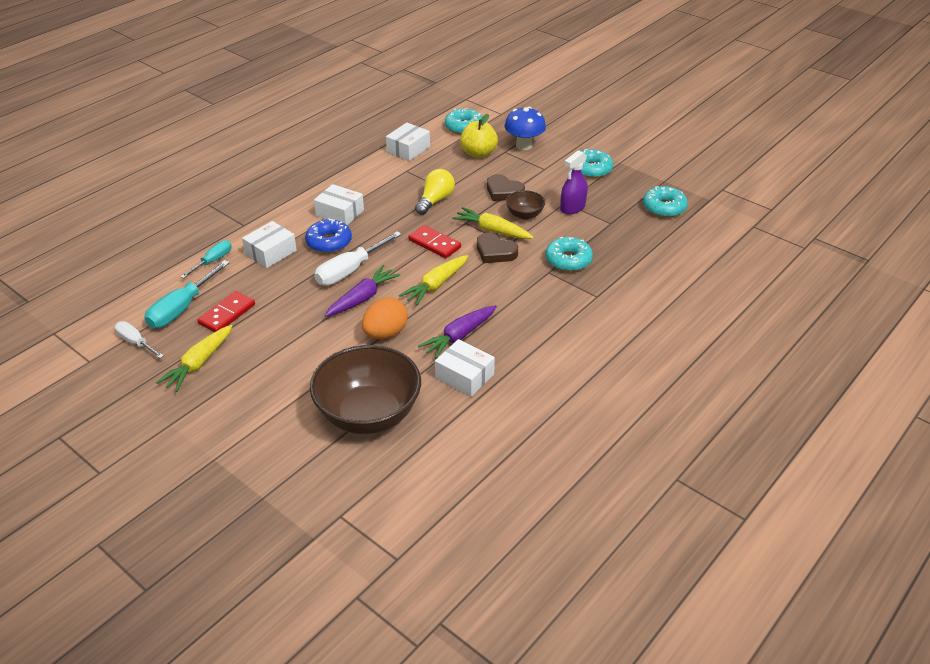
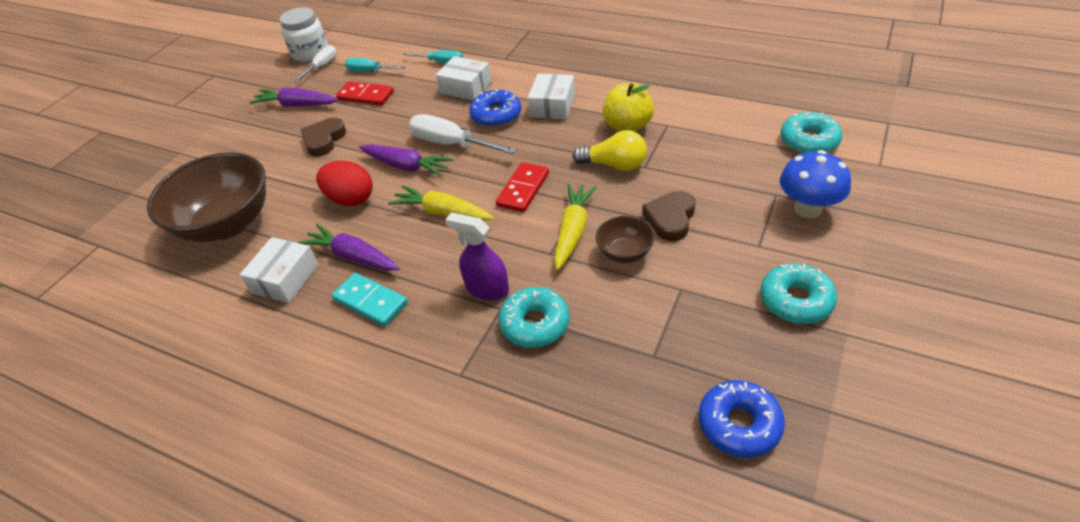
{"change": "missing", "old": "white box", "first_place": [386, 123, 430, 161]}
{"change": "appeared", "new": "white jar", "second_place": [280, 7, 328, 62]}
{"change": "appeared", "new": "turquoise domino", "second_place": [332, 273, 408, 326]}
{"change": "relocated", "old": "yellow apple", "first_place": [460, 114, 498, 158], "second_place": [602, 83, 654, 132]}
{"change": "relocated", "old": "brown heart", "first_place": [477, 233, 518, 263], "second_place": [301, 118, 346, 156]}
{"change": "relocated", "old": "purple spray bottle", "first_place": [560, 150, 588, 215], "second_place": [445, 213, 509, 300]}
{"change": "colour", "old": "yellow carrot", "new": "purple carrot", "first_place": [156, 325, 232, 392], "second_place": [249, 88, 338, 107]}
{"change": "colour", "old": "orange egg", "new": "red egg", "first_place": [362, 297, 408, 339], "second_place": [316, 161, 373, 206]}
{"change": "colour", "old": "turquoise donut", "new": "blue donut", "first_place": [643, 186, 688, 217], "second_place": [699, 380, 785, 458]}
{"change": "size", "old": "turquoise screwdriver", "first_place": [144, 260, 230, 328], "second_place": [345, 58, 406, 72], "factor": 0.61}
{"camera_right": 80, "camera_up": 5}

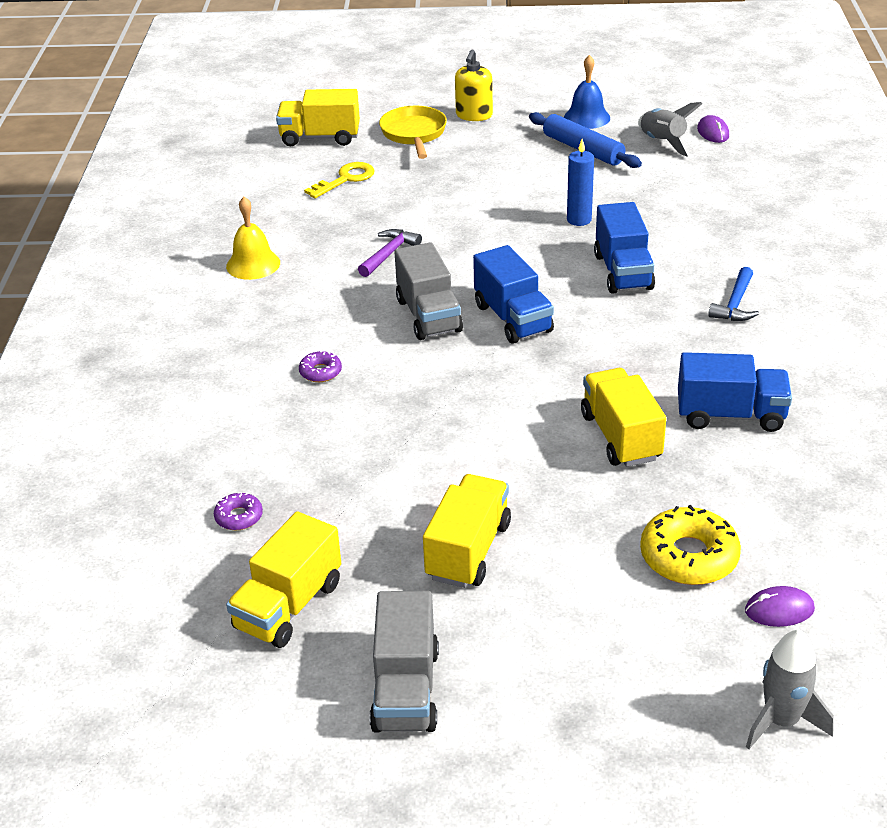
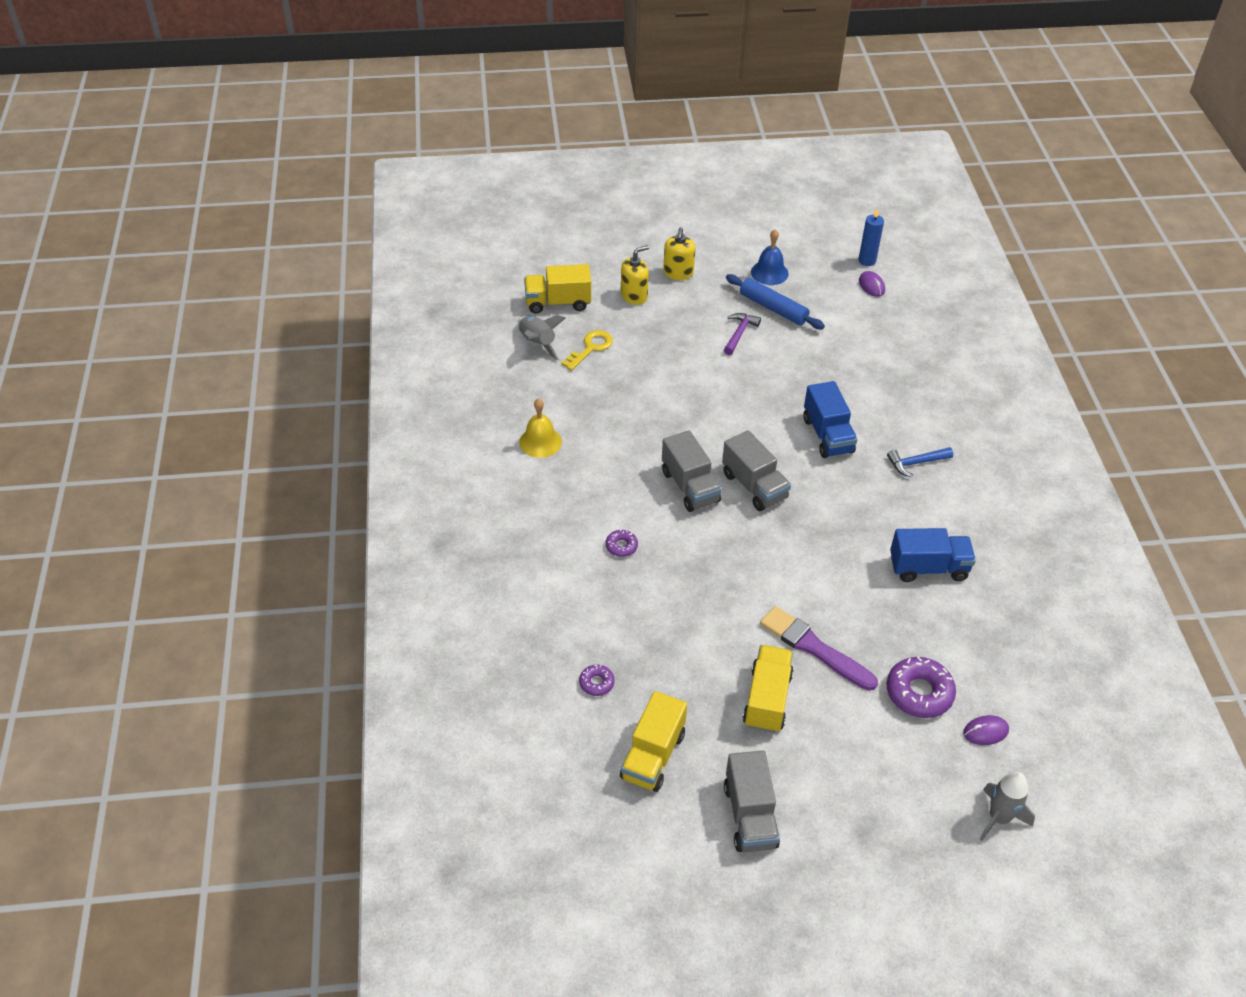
{"change": "missing", "old": "yellow truck", "first_place": [581, 368, 667, 467]}
{"change": "appeared", "new": "purple brush", "second_place": [760, 606, 878, 691]}
{"change": "relocated", "old": "purple hammer", "first_place": [358, 229, 422, 277], "second_place": [724, 313, 761, 355]}
{"change": "relocated", "old": "blue candle", "first_place": [567, 139, 594, 226], "second_place": [858, 208, 884, 266]}
{"change": "relocated", "old": "grey rocket", "first_place": [638, 102, 702, 157], "second_place": [518, 315, 566, 361]}
{"change": "exchanged", "old": "yellow pan", "new": "yellow soap dispenser", "first_place": [379, 106, 447, 159], "second_place": [621, 245, 649, 305]}
{"change": "colour", "old": "blue truck", "new": "grey truck", "first_place": [473, 245, 554, 344], "second_place": [722, 430, 791, 511]}
{"change": "colour", "old": "yellow donut", "new": "purple donut", "first_place": [640, 505, 741, 585], "second_place": [887, 656, 956, 718]}
{"change": "spun", "old": "blue hammer", "first_place": [708, 267, 759, 321], "second_place": [887, 447, 953, 477], "degrees": 60}
{"camera_right": -10, "camera_up": 10}

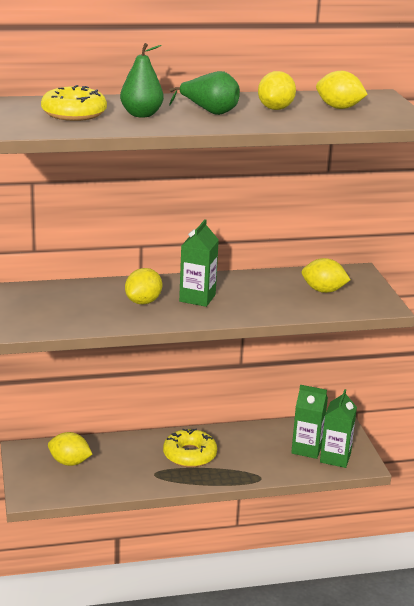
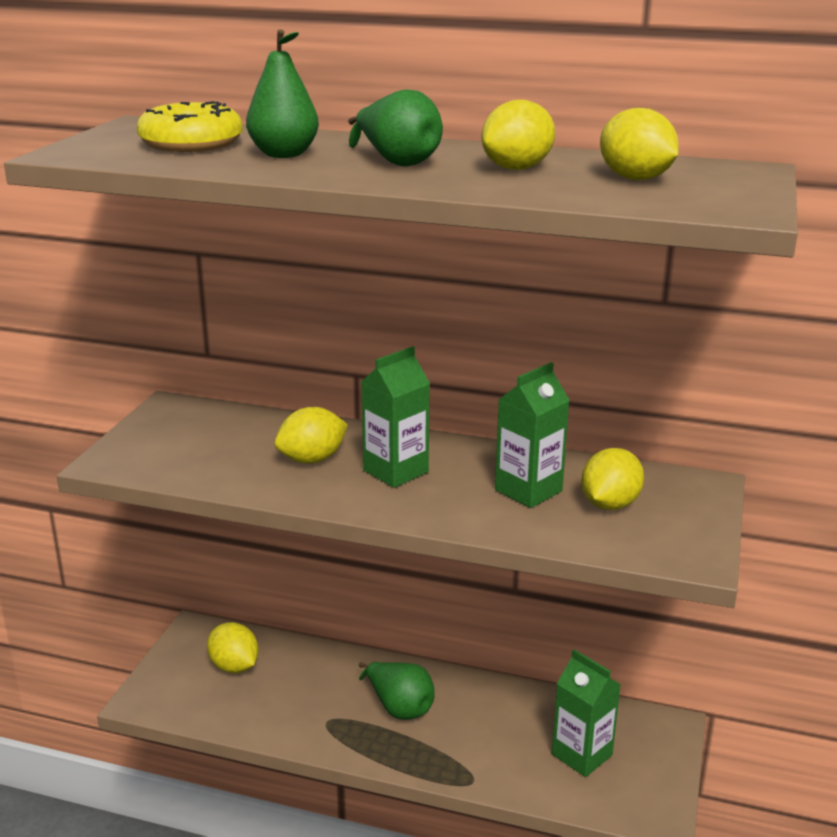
{"change": "relocated", "old": "green carton", "first_place": [320, 389, 357, 468], "second_place": [495, 362, 570, 508]}
{"change": "exchanged", "old": "yellow donut", "new": "green pear", "first_place": [163, 429, 217, 467], "second_place": [359, 662, 435, 720]}
{"change": "spun", "old": "yellow lemon", "first_place": [302, 258, 351, 293], "second_place": [581, 448, 644, 510], "degrees": 75}
{"camera_right": 30, "camera_up": 0}

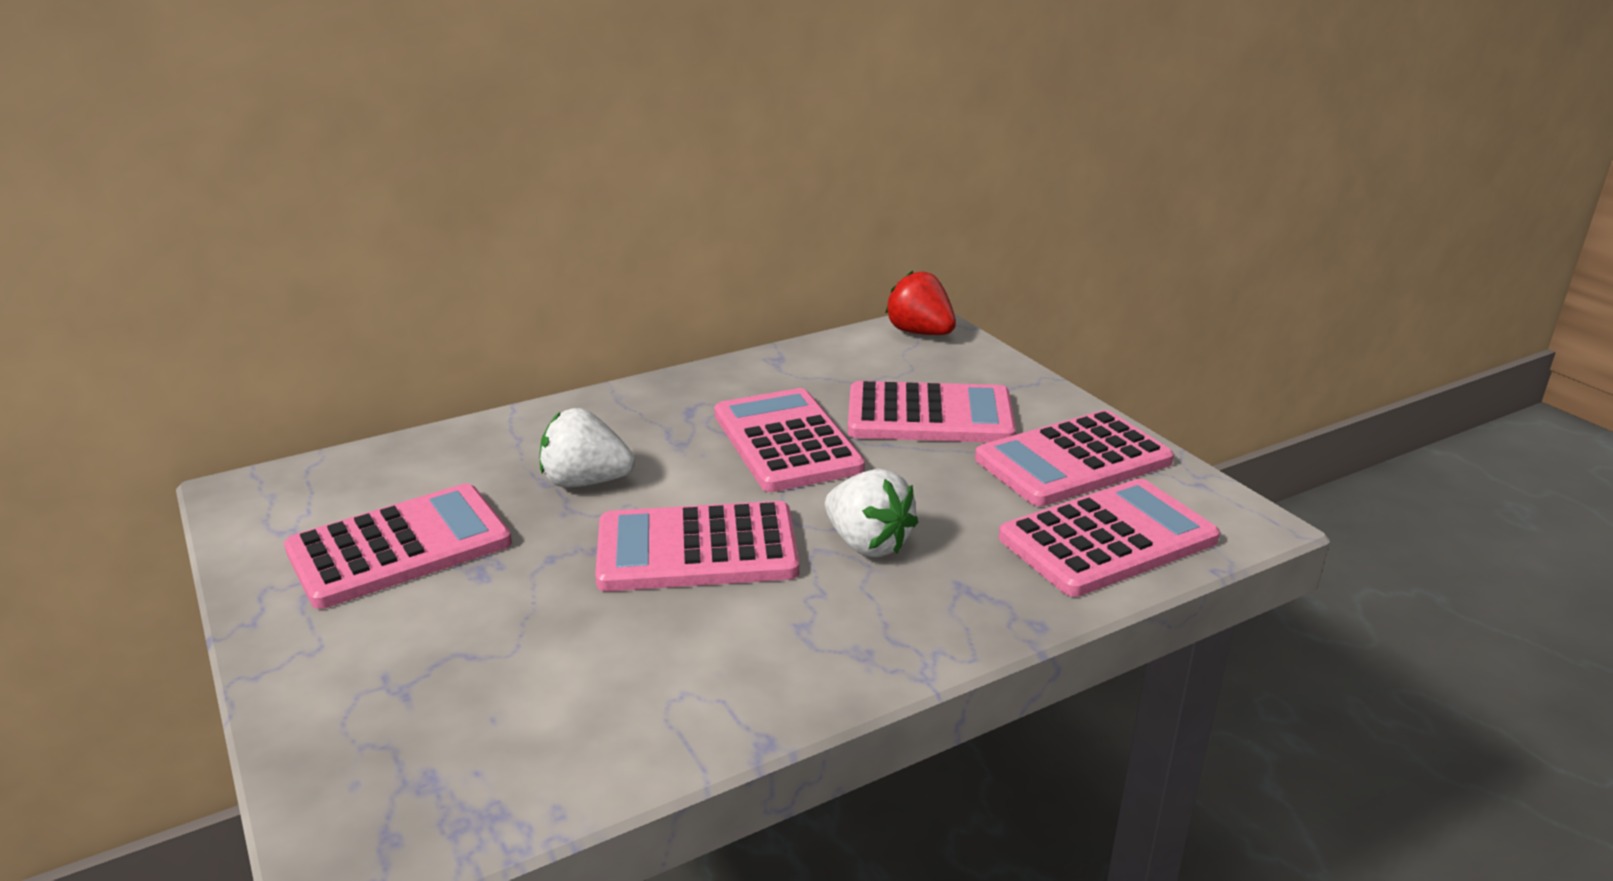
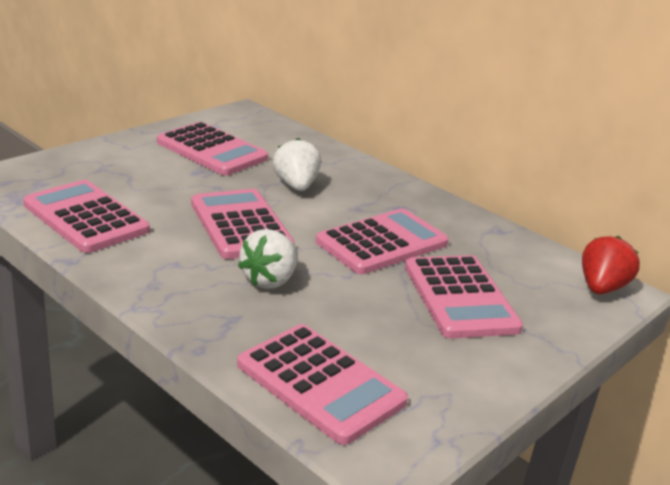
{"change": "relocated", "old": "pink calculator", "first_place": [975, 410, 1174, 506], "second_place": [23, 180, 150, 253]}
{"camera_right": 70, "camera_up": 0}

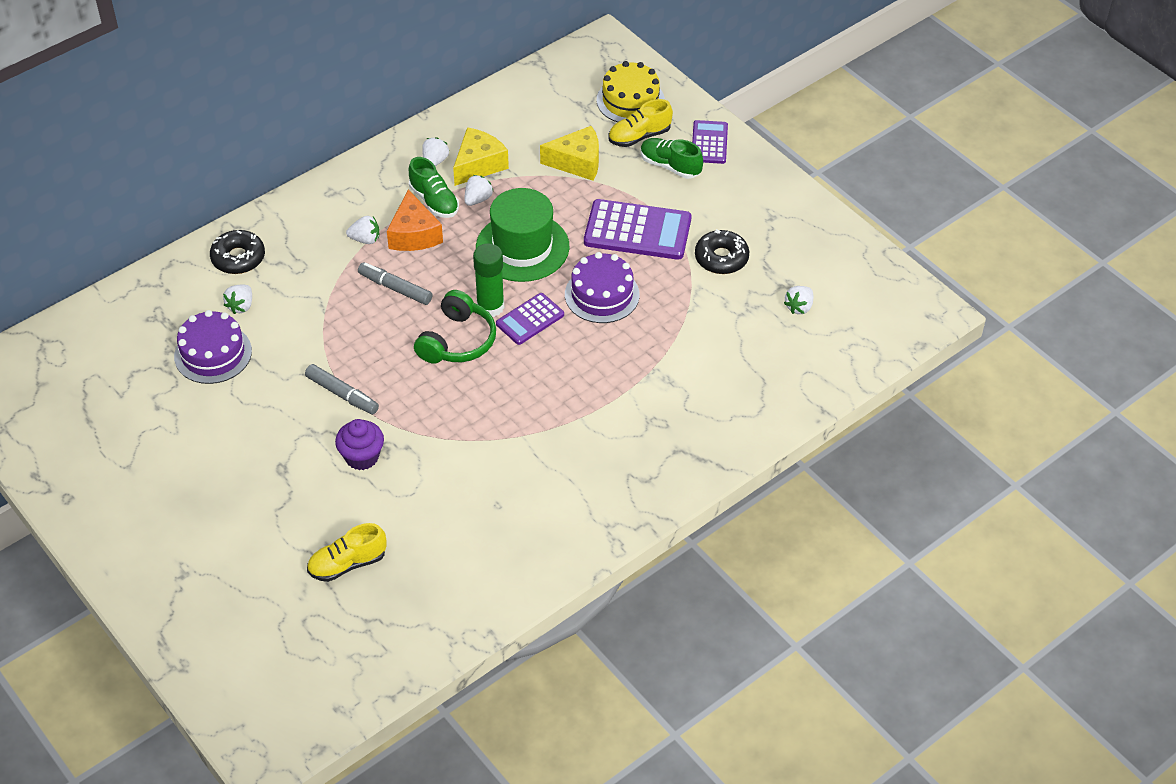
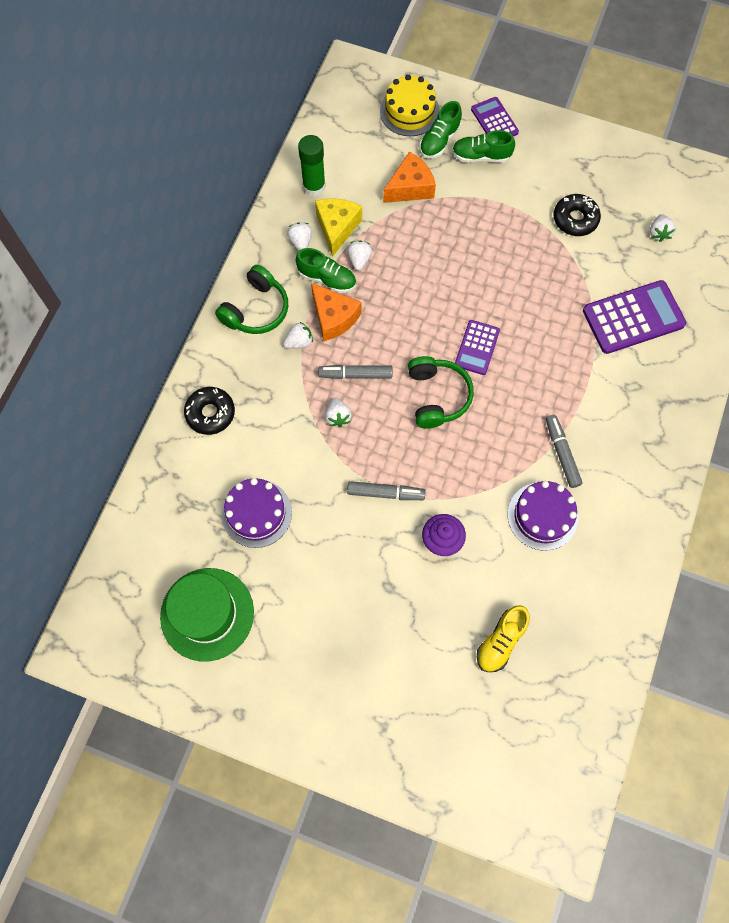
{"change": "appeared", "new": "green headphones", "second_place": [215, 265, 288, 334]}
{"change": "appeared", "new": "grey marker", "second_place": [546, 415, 583, 488]}
{"change": "relocated", "old": "white strawberry", "first_place": [223, 284, 252, 314], "second_place": [325, 398, 352, 427]}
{"change": "relocated", "old": "green glue stick", "first_place": [473, 243, 504, 317], "second_place": [298, 135, 326, 196]}
{"change": "relocated", "old": "green hat", "first_place": [476, 188, 570, 282], "second_place": [160, 568, 254, 662]}
{"change": "relocated", "old": "purple cake", "first_place": [565, 252, 640, 323], "second_place": [508, 481, 578, 551]}
{"change": "relocated", "old": "purple calculator", "first_place": [584, 199, 692, 260], "second_place": [583, 280, 687, 354]}
{"change": "colour", "old": "yellow cheese", "new": "orange cheese", "first_place": [540, 126, 599, 181], "second_place": [383, 152, 436, 203]}
{"change": "colour", "old": "yellow shoe", "new": "green shoe", "first_place": [608, 99, 673, 147], "second_place": [419, 101, 462, 158]}
{"camera_right": -30, "camera_up": 20}

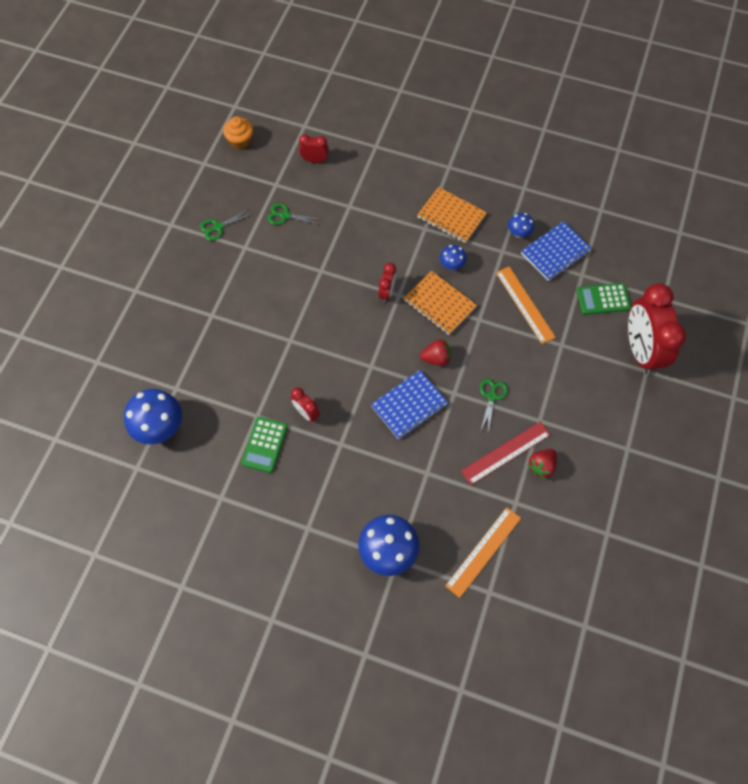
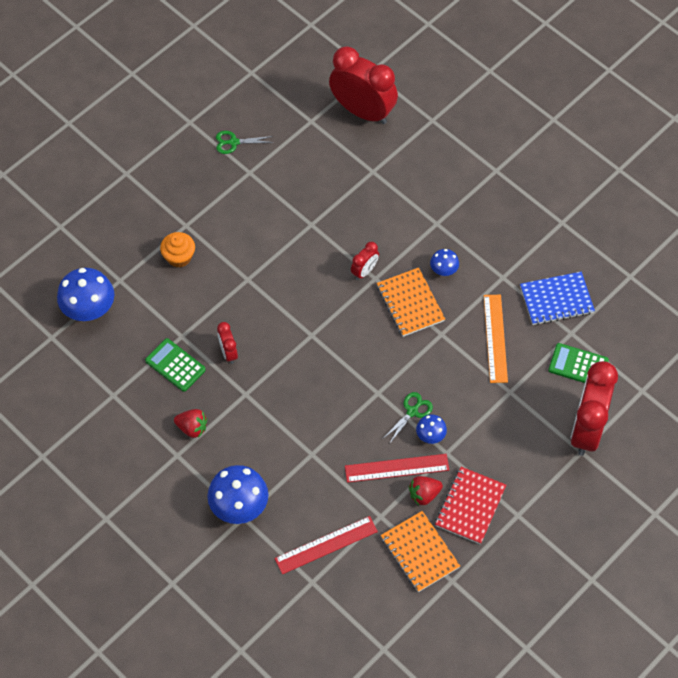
{"change": "missing", "old": "green scissors", "first_place": [268, 203, 320, 225]}
{"change": "missing", "old": "blue notebook", "first_place": [371, 370, 448, 439]}
{"change": "appeared", "new": "red notebook", "second_place": [435, 467, 506, 544]}
{"change": "relocated", "old": "orange cupcake", "first_place": [223, 117, 253, 149], "second_place": [160, 232, 195, 268]}
{"change": "relocated", "old": "orange notebook", "first_place": [417, 187, 487, 243], "second_place": [381, 511, 460, 592]}
{"change": "relocated", "old": "red strawberry", "first_place": [420, 339, 451, 366], "second_place": [174, 409, 207, 438]}
{"change": "relocated", "old": "blue mushroom", "first_place": [508, 213, 534, 238], "second_place": [416, 415, 447, 444]}
{"change": "colour", "old": "orange ruler", "new": "red ruler", "first_place": [445, 507, 521, 598], "second_place": [274, 516, 378, 574]}
{"change": "spun", "old": "green calculator", "first_place": [241, 417, 288, 473], "second_place": [145, 338, 206, 392], "degrees": 90}
{"change": "size", "old": "red clock", "first_place": [299, 134, 329, 163], "second_place": [329, 46, 398, 124], "factor": 2.2}
{"camera_right": 25, "camera_up": -5}

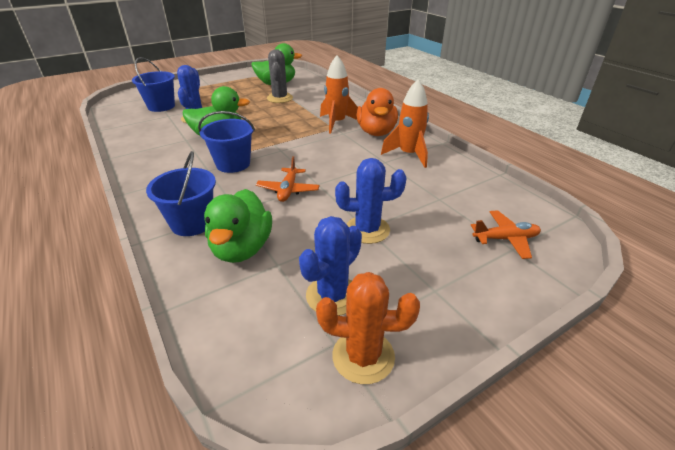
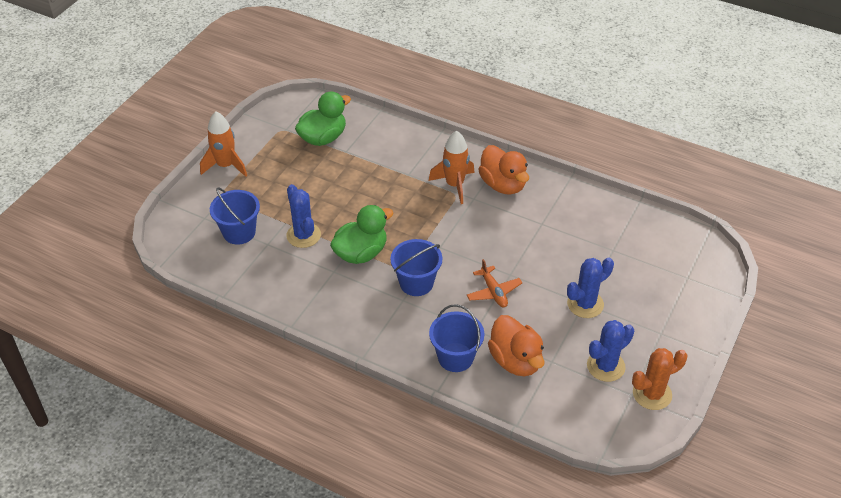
{"change": "missing", "old": "grey cactus", "first_place": [267, 49, 293, 103]}
{"change": "missing", "old": "orange plane", "first_place": [471, 210, 541, 259]}
{"change": "relocated", "old": "orange rocket", "first_place": [381, 79, 429, 168], "second_place": [200, 112, 247, 177]}
{"change": "colour", "old": "green duck", "new": "orange duck", "first_place": [204, 189, 272, 263], "second_place": [488, 315, 545, 376]}
{"change": "spun", "old": "blue cactus", "first_place": [299, 216, 362, 316], "second_place": [587, 320, 634, 382], "degrees": 45}
{"camera_right": -30, "camera_up": 10}

